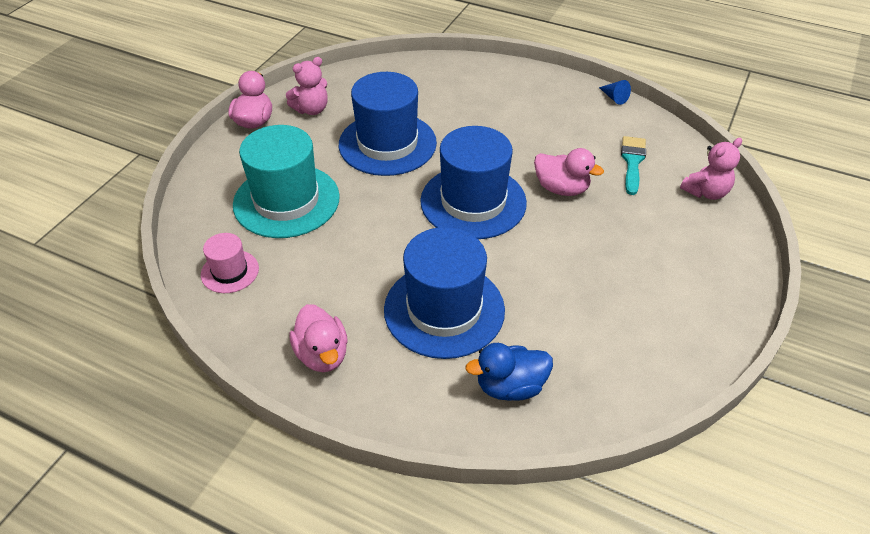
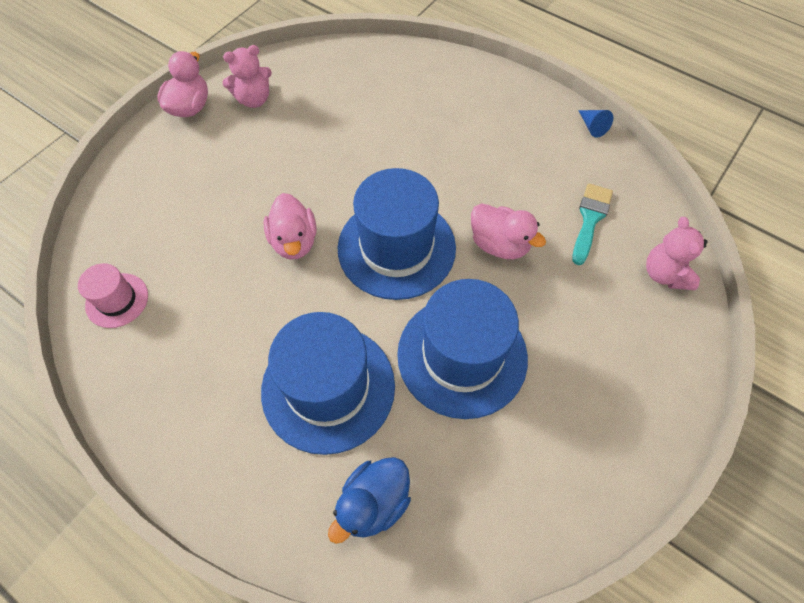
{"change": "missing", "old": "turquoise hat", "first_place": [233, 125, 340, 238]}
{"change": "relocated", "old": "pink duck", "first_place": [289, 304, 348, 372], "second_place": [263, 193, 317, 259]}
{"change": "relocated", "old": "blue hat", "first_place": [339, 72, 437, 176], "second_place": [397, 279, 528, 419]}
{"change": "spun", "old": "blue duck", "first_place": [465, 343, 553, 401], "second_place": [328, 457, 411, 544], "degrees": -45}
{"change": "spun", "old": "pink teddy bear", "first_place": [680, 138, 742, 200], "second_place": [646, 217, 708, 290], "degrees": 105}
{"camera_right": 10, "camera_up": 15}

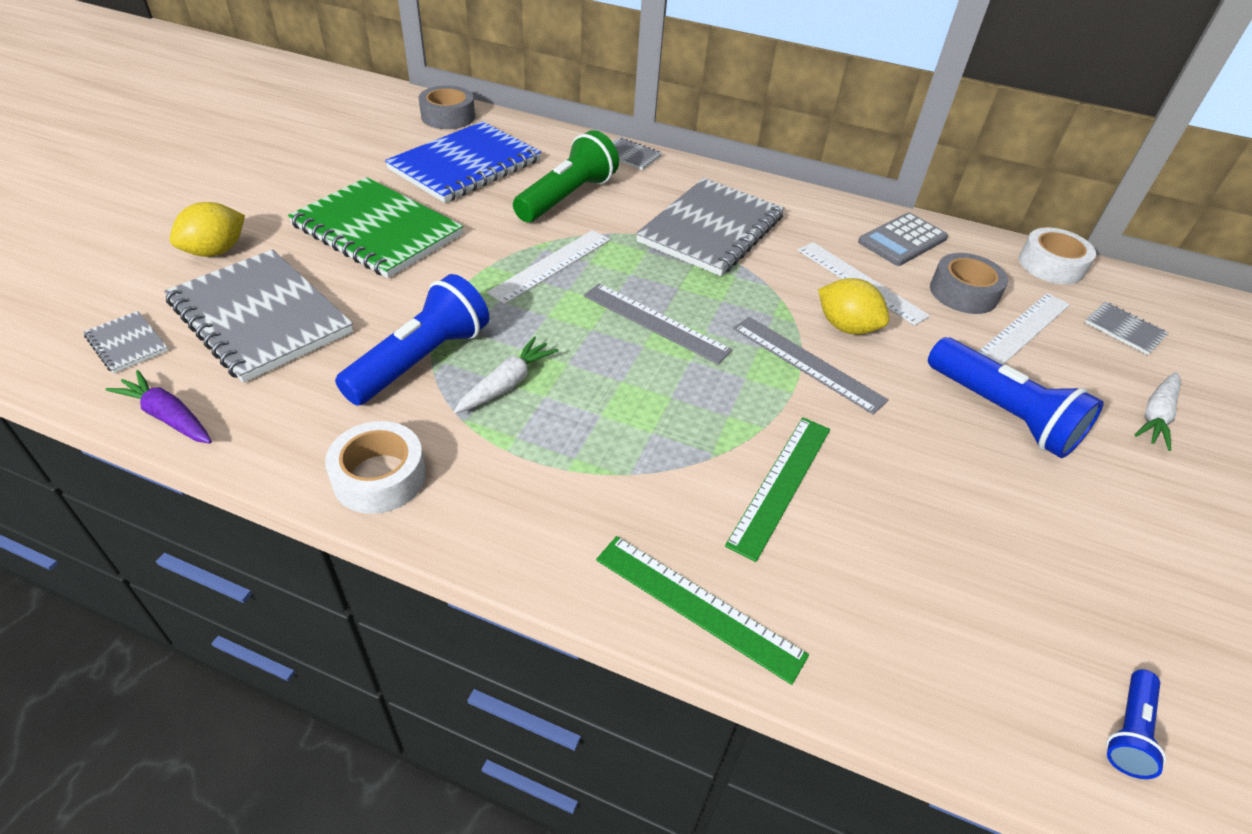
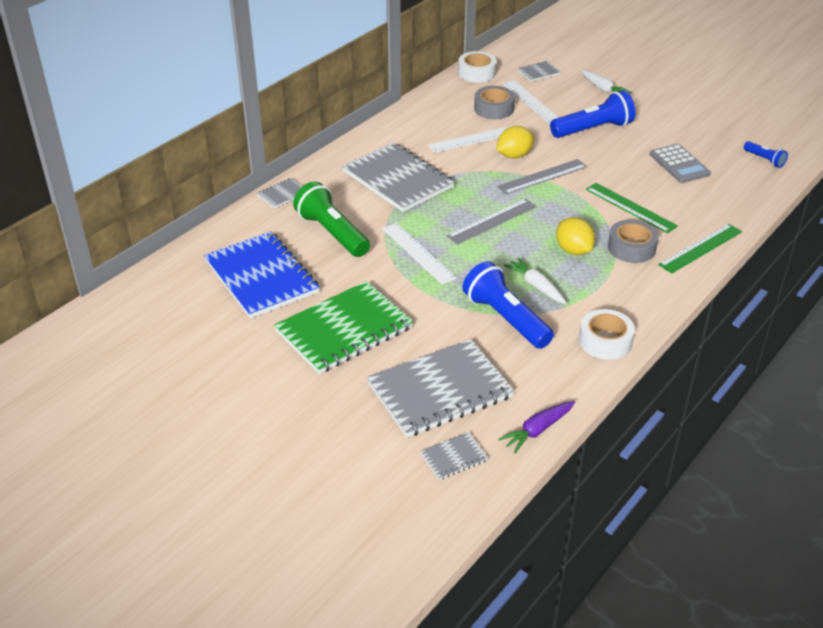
{"change": "relocated", "old": "yellow lemon", "first_place": [170, 202, 245, 257], "second_place": [556, 217, 595, 255]}
{"change": "relocated", "old": "grey tape", "first_place": [419, 85, 475, 129], "second_place": [608, 220, 659, 263]}
{"change": "relocated", "old": "grey calculator", "first_place": [858, 213, 948, 266], "second_place": [649, 144, 711, 183]}
{"camera_right": -70, "camera_up": -5}

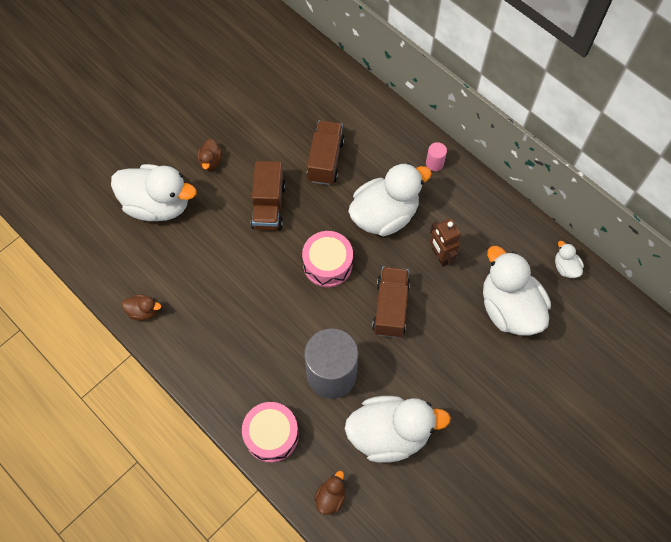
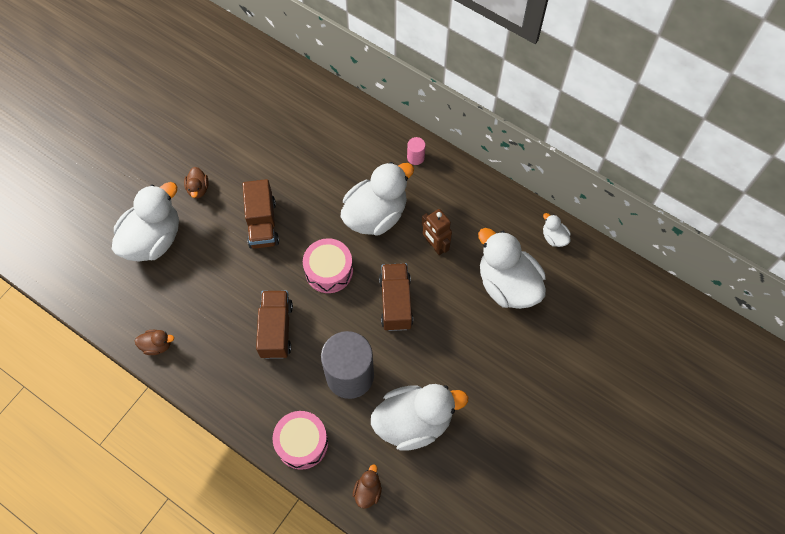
{"change": "relocated", "old": "brown truck", "first_place": [307, 120, 345, 185], "second_place": [256, 291, 293, 359]}
{"change": "spun", "old": "white duck", "first_place": [111, 164, 196, 221], "second_place": [112, 182, 179, 262], "degrees": -60}
{"camera_right": -10, "camera_up": 0}

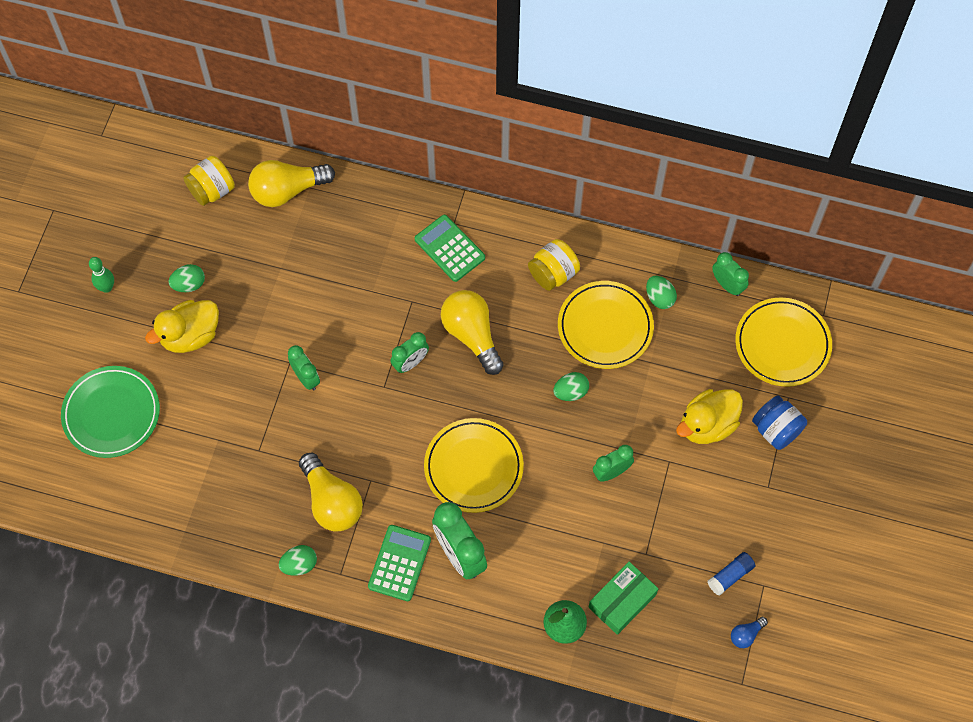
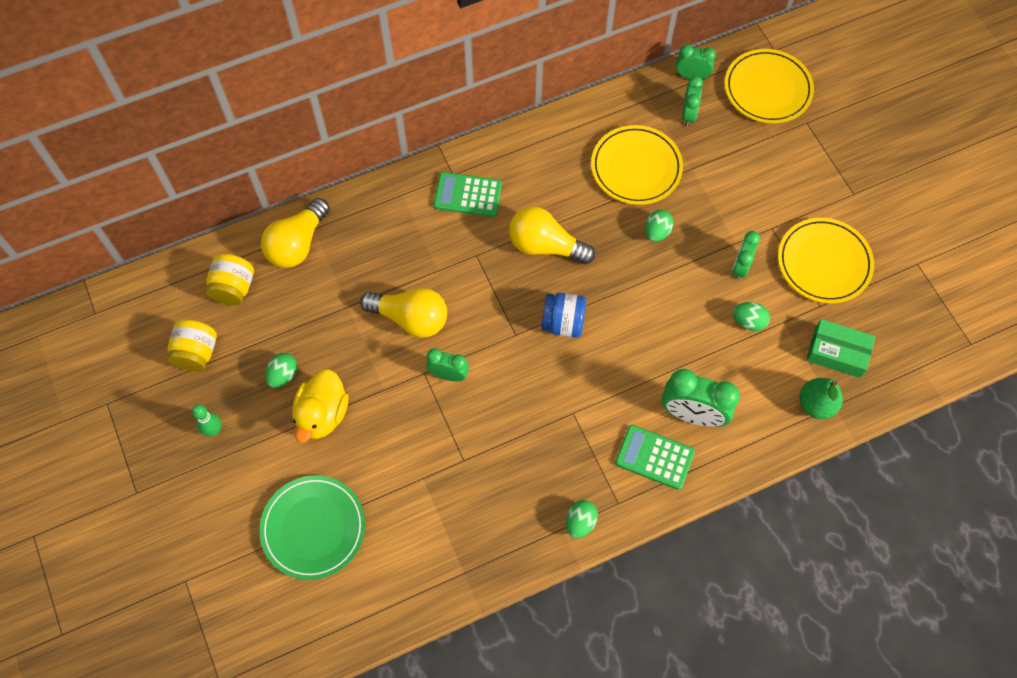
{"change": "missing", "old": "yellow duck", "first_place": [676, 389, 743, 444]}
{"change": "missing", "old": "blue glue stick", "first_place": [707, 552, 755, 596]}
{"change": "missing", "old": "blue light bulb", "first_place": [731, 617, 768, 648]}
{"change": "relocated", "old": "yellow light bulb", "first_place": [299, 452, 363, 532], "second_place": [360, 288, 447, 338]}
{"change": "relocated", "old": "green clock", "first_place": [391, 332, 429, 373], "second_place": [682, 76, 703, 126]}
{"change": "relocated", "old": "yellow plate", "first_place": [424, 418, 524, 513], "second_place": [778, 218, 874, 303]}
{"change": "relocated", "old": "yellow jar", "first_place": [528, 239, 580, 291], "second_place": [167, 319, 217, 371]}
{"change": "relocated", "old": "green egg", "first_place": [646, 276, 677, 309], "second_place": [733, 302, 770, 331]}
{"change": "relocated", "old": "blue jar", "first_place": [752, 395, 807, 450], "second_place": [542, 293, 586, 338]}
{"change": "spun", "old": "green calculator", "first_place": [368, 525, 431, 601], "second_place": [615, 425, 695, 490], "degrees": -45}
{"change": "spun", "old": "green box", "first_place": [588, 562, 658, 635], "second_place": [806, 319, 876, 378], "degrees": -75}
{"camera_right": -40, "camera_up": 0}

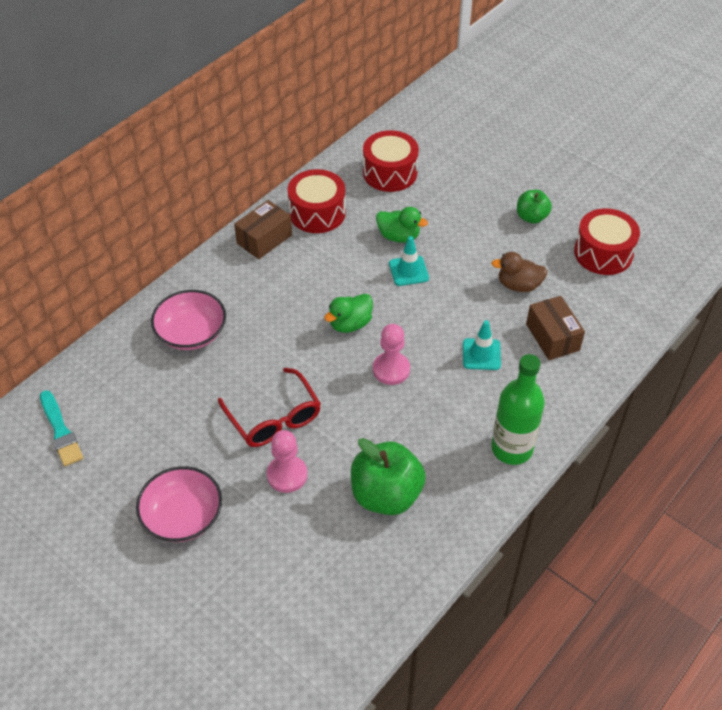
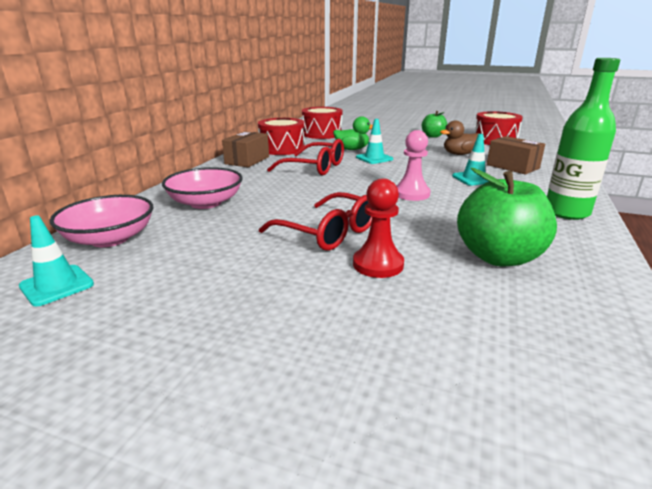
{"change": "missing", "old": "green duck", "first_place": [324, 294, 373, 333]}
{"change": "appeared", "new": "red glasses", "second_place": [267, 139, 344, 176]}
{"change": "relocated", "old": "pink bowl", "first_place": [136, 466, 222, 542], "second_place": [50, 195, 153, 247]}
{"change": "exchanged", "old": "turquoise brush", "new": "turquoise traffic cone", "first_place": [40, 390, 83, 466], "second_place": [19, 215, 94, 307]}
{"change": "colour", "old": "pink pawn", "new": "red pawn", "first_place": [267, 430, 307, 493], "second_place": [353, 178, 404, 278]}
{"camera_right": -20, "camera_up": -25}

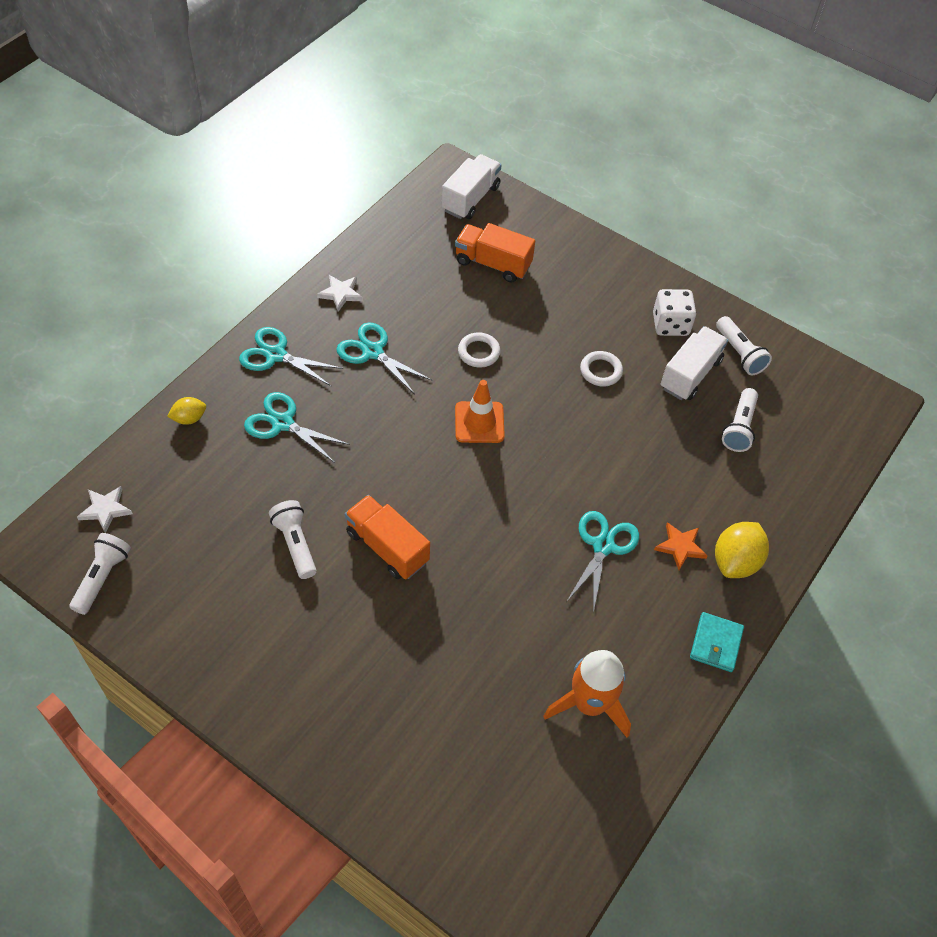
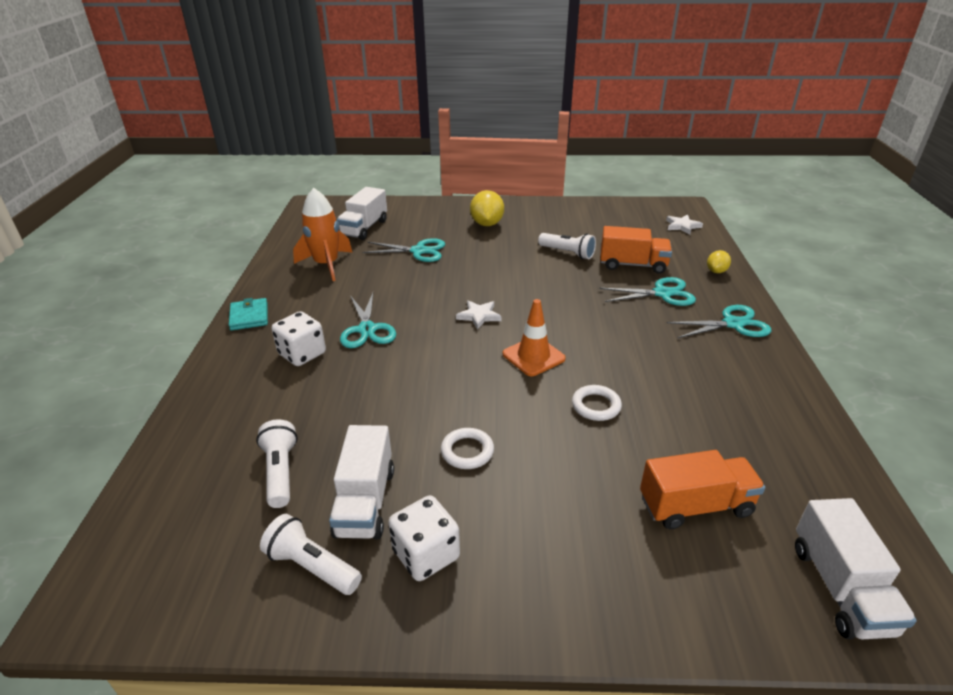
{"change": "missing", "old": "white flashlight", "first_place": [69, 533, 131, 615]}
{"change": "appeared", "new": "white truck", "second_place": [337, 187, 387, 240]}
{"change": "relocated", "old": "white star", "first_place": [317, 275, 363, 312], "second_place": [456, 300, 502, 330]}
{"change": "relocated", "old": "turquoise scissors", "first_place": [336, 322, 432, 395], "second_place": [363, 238, 445, 262]}
{"change": "relocated", "old": "orange truck", "first_place": [345, 495, 430, 579], "second_place": [600, 226, 672, 274]}
{"change": "relocated", "old": "yellow lemon", "first_place": [715, 522, 769, 578], "second_place": [470, 190, 504, 226]}
{"change": "exchanged", "old": "orange star", "new": "white dice", "first_place": [654, 522, 708, 570], "second_place": [272, 311, 326, 366]}
{"camera_right": 150, "camera_up": -20}

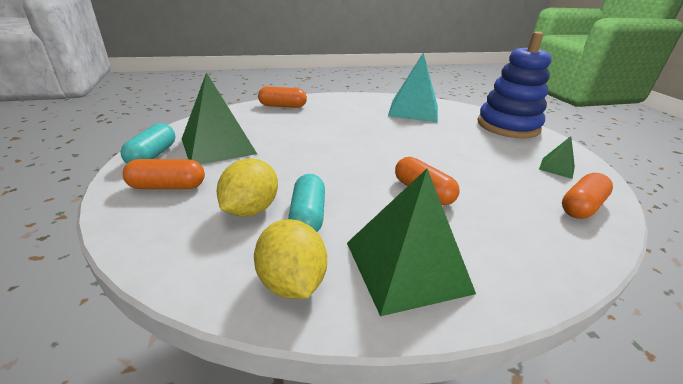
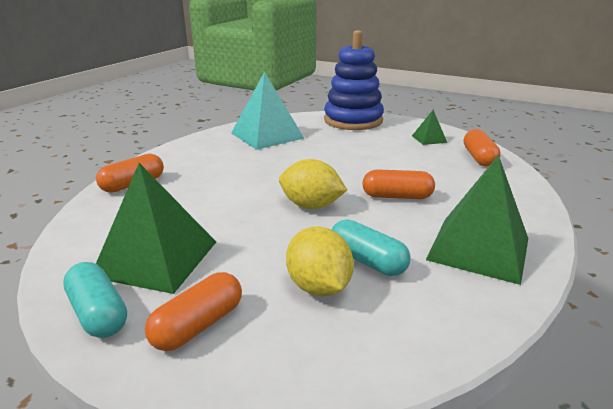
{"change": "relocated", "old": "yellow lemon", "first_place": [254, 219, 327, 299], "second_place": [279, 159, 347, 209]}
{"camera_right": -45, "camera_up": -5}

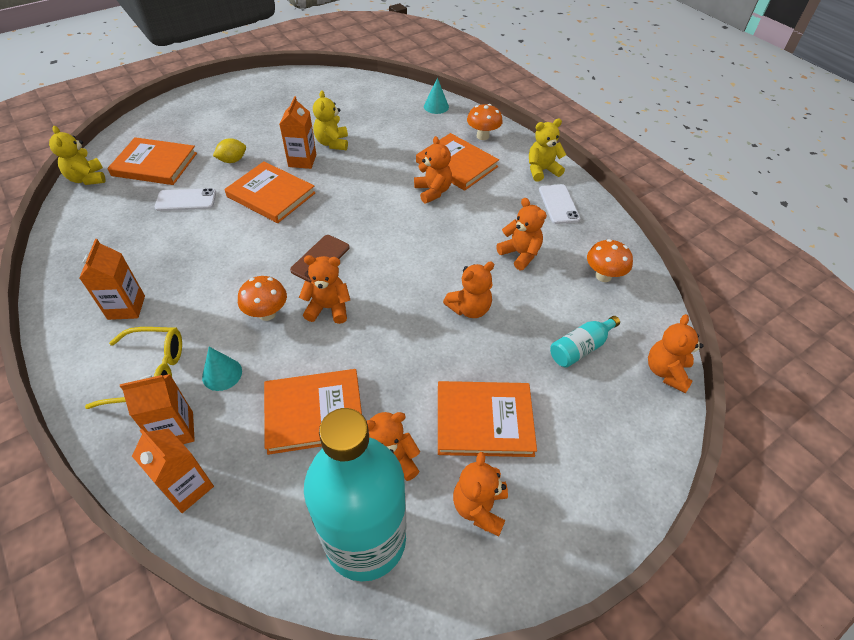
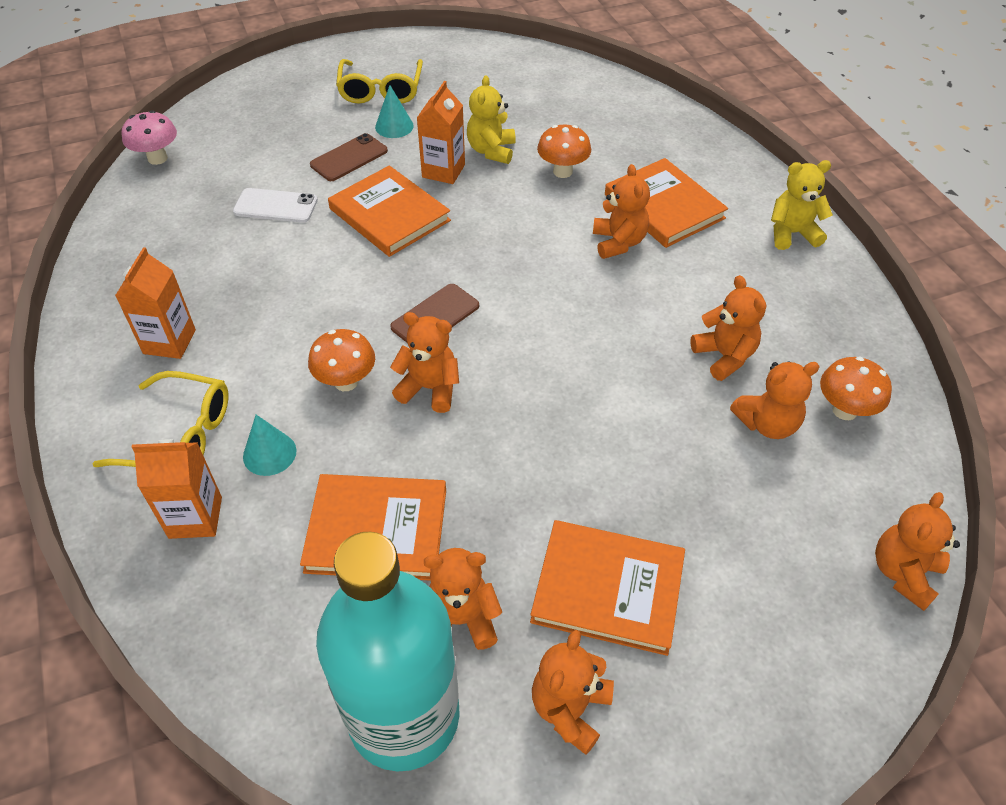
{"change": "missing", "old": "orange book", "first_place": [107, 137, 197, 185]}
{"change": "missing", "old": "orange carton", "first_place": [132, 428, 214, 513]}
{"change": "missing", "old": "white phone", "first_place": [539, 184, 580, 224]}
{"change": "missing", "old": "turquoise bottle", "first_place": [550, 316, 620, 367]}
{"change": "appeared", "new": "yellow glasses", "second_place": [336, 59, 423, 104]}
{"change": "relocated", "old": "turquoise cone", "first_place": [424, 78, 449, 114], "second_place": [375, 85, 414, 138]}
{"change": "relocated", "old": "orange teddy bear", "first_place": [443, 261, 494, 318], "second_place": [730, 361, 820, 439]}
{"change": "relocated", "old": "orange mushroom", "first_place": [467, 104, 503, 140], "second_place": [537, 124, 591, 178]}
{"change": "exchanged", "old": "yellow teddy bear", "new": "pink mushroom", "first_place": [49, 126, 106, 185], "second_place": [122, 110, 177, 165]}
{"change": "exchanged", "old": "yellow lemon", "new": "brown phone", "first_place": [213, 138, 246, 163], "second_place": [310, 133, 388, 181]}
{"camera_right": 15, "camera_up": 0}

